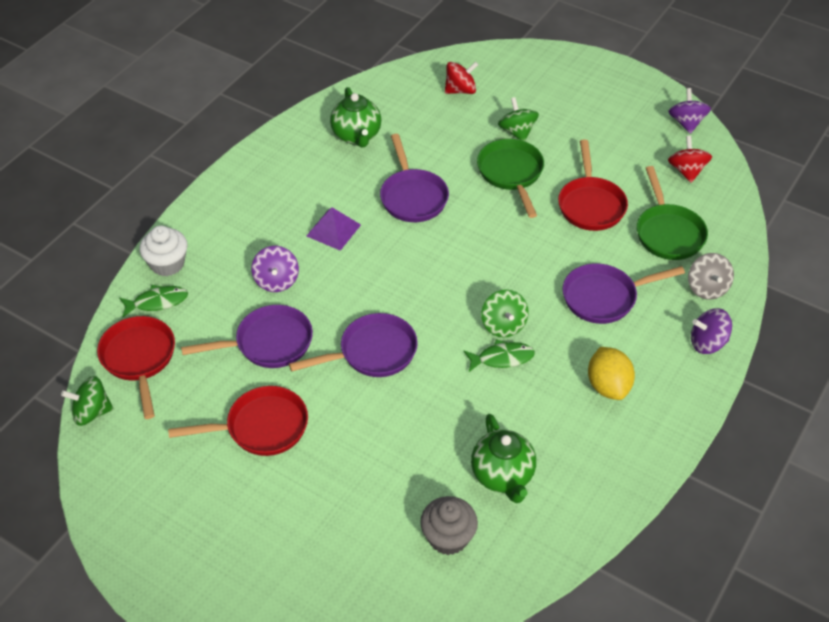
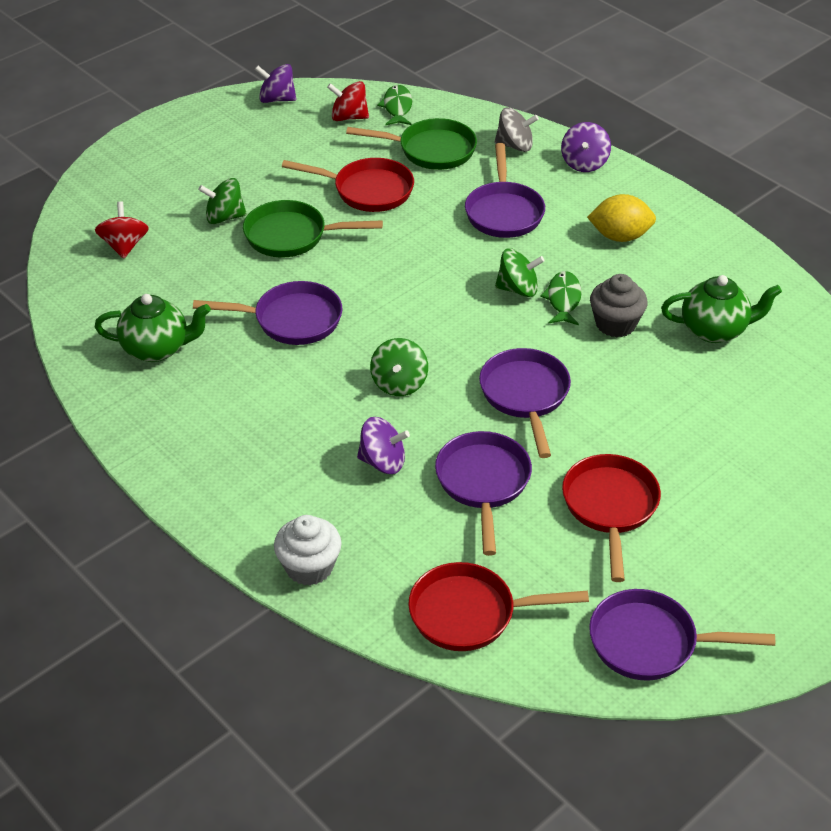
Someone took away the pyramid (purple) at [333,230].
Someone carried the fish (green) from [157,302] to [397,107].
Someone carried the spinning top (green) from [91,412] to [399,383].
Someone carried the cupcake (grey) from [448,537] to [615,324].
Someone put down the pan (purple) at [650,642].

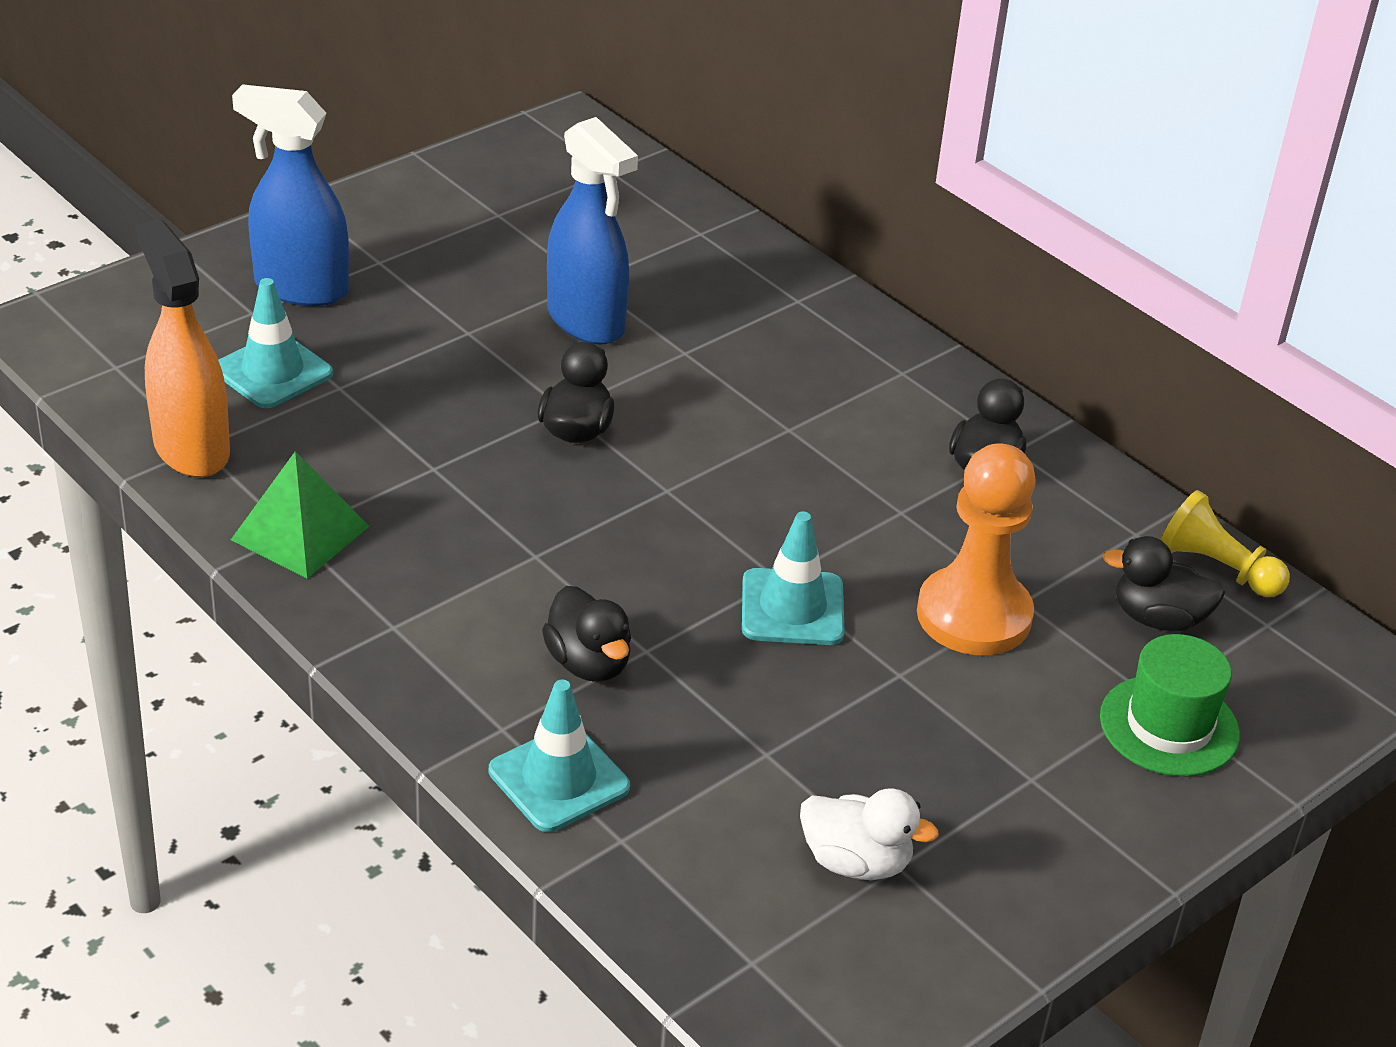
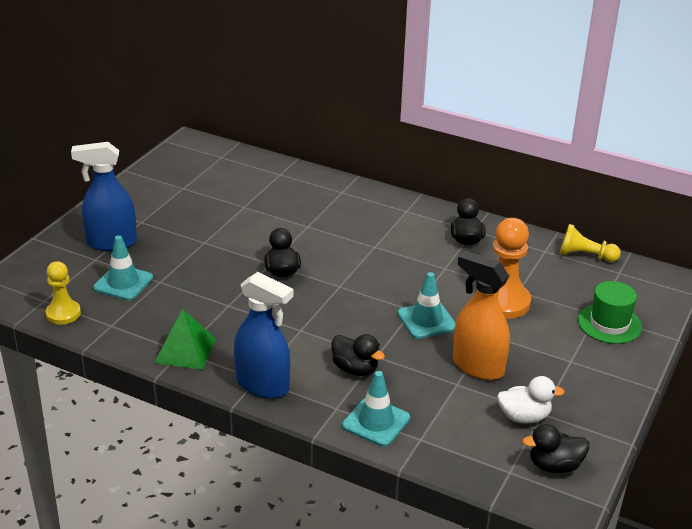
Someone carried the spray bottle (blue) from [586,321] to [263,385].
Someone carried the spray bottle (orange) from [191,448] to [477,366].
Someone carried the duck (black) from [1158,618] to [554,465].
Someone put down the pawn (yellow) at [63,313].

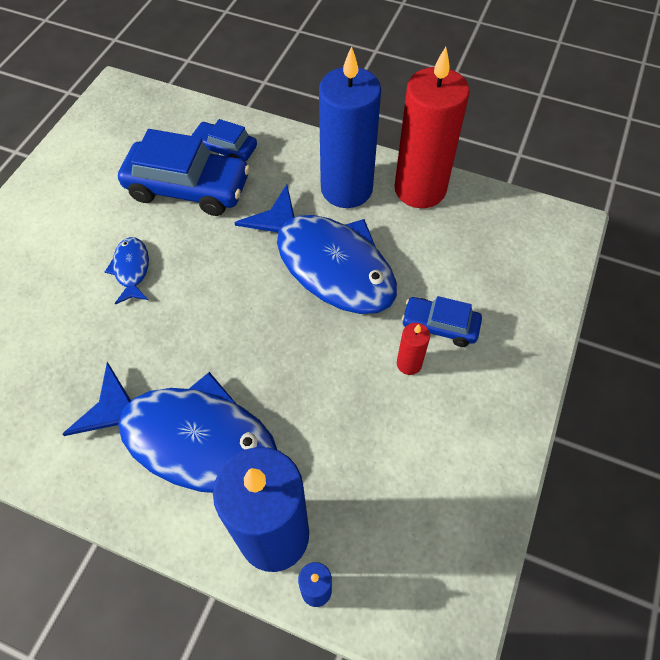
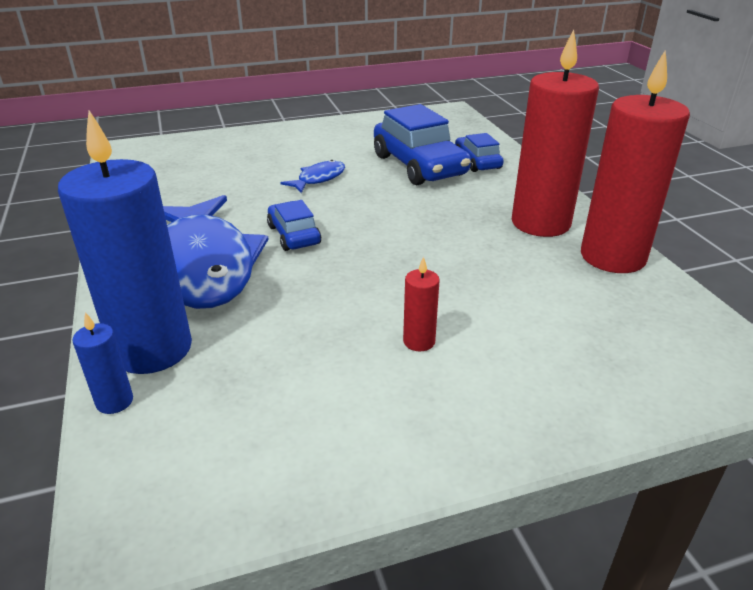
Someone repainted the candle (blue) at [346,189], which became the candle (red) at [540,223].
Someone took away the fish (blue) at [328,264].
Someone carried the car (blue) from [440,326] to [294,235].

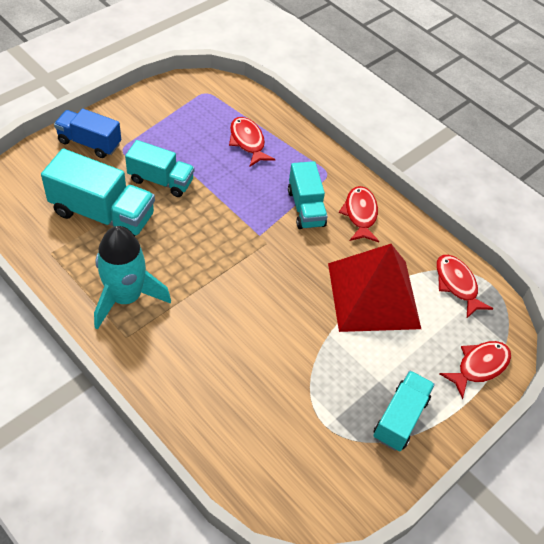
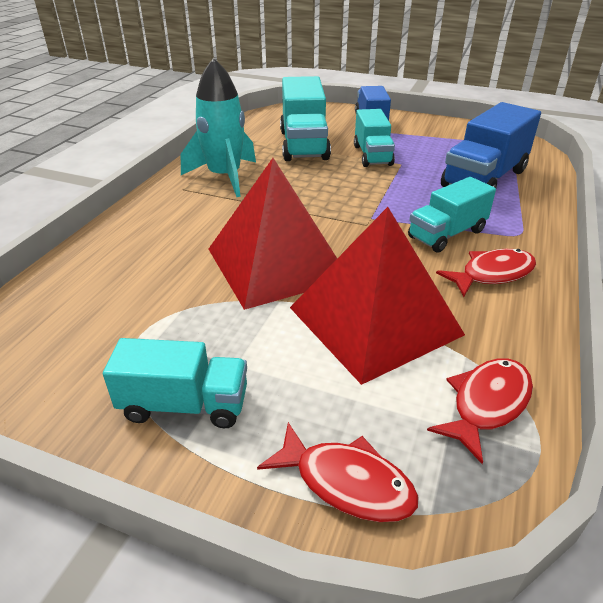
Someone swapped the fish (red) at [248,142] for the truck (blue) at [484,179].
Someone put down the pyramid (red) at [276,263].

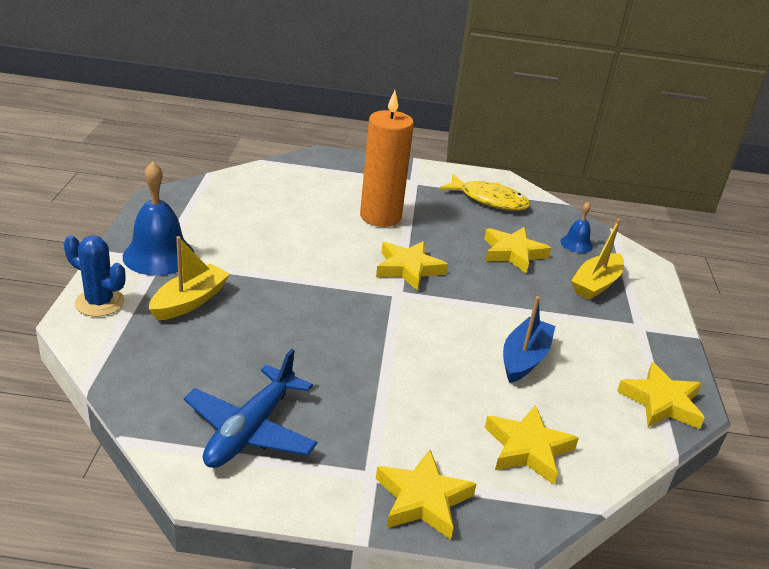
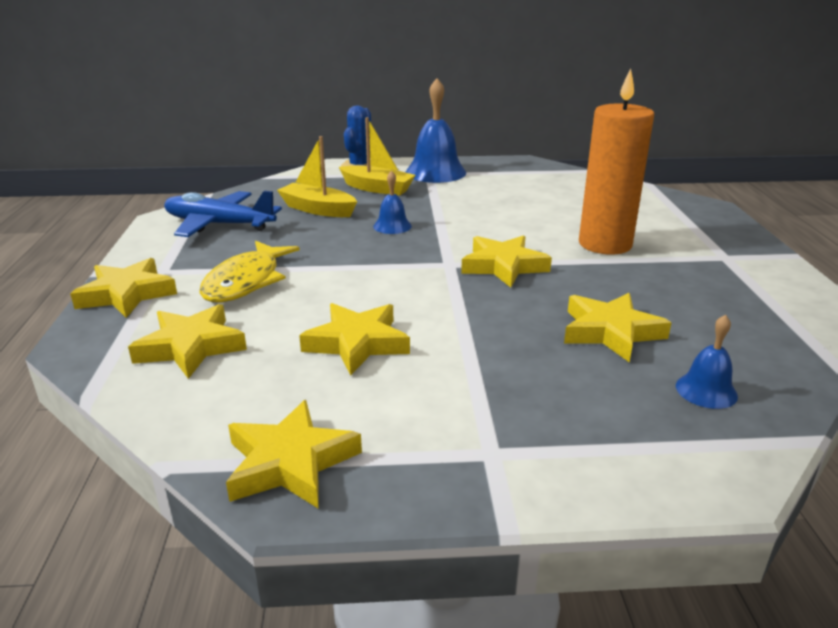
Someone carried the fish (yellow) from [489,200] to [246,282].
Someone carried the boat (yellow) from [596,284] to [318,209].
Someone swapped the boat (blue) at [524,358] for the star (yellow) at [357,343].
Someone put down the bell (blue) at [392,226].

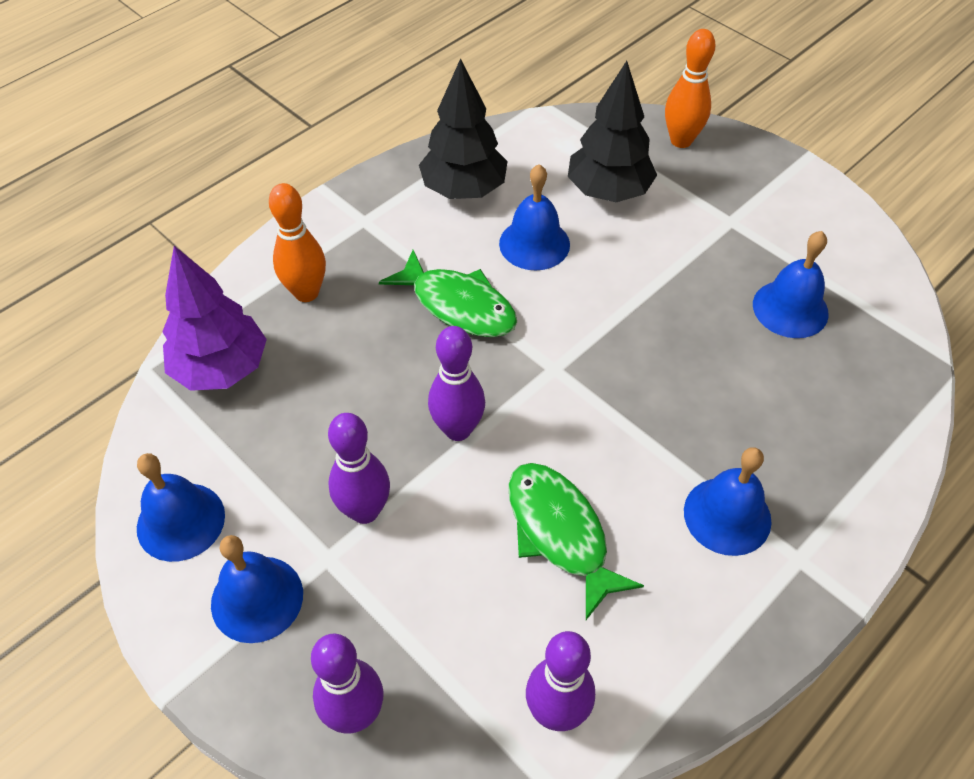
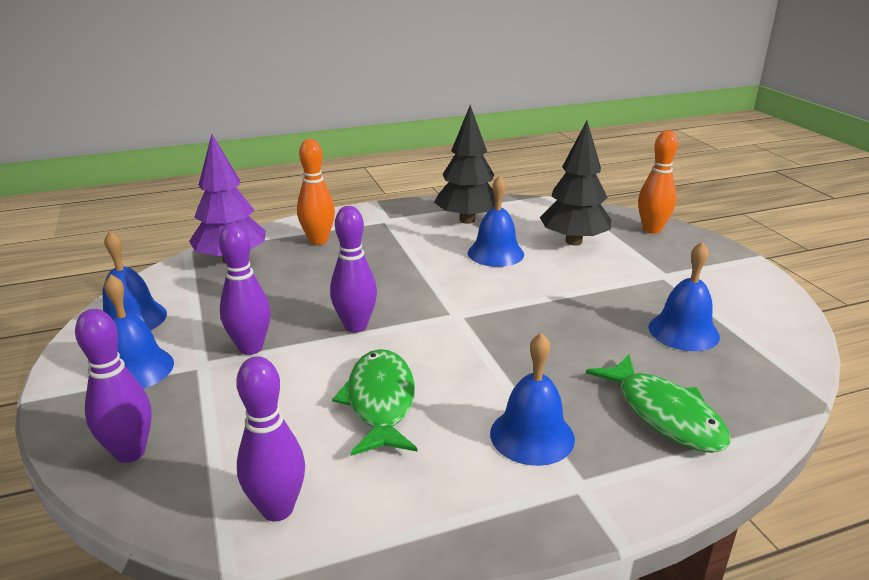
Someone carried the fish (green) from [458,305] to [664,414].

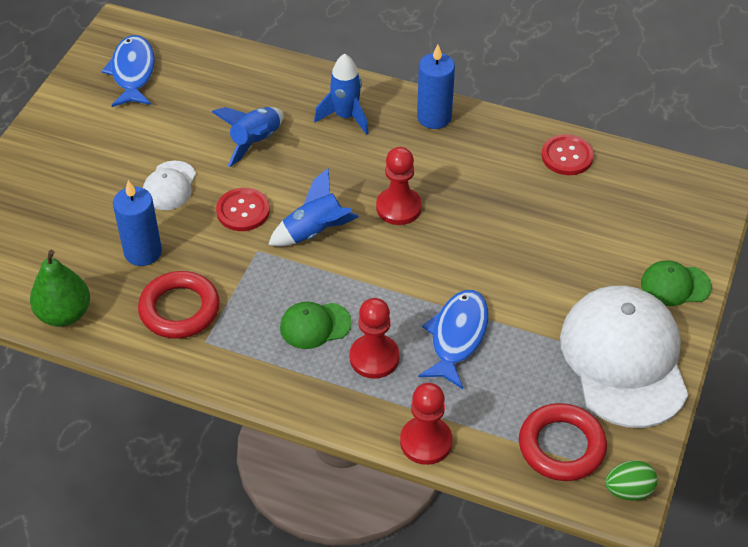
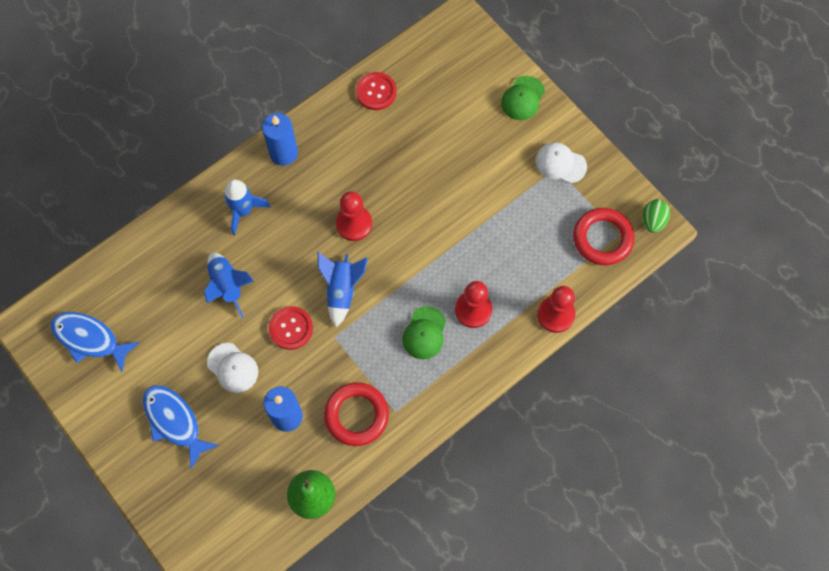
Someone scaled the cap (white) at [624,359] by 0.45.
Someone carried the fish (blue) from [457,337] to [175,421].

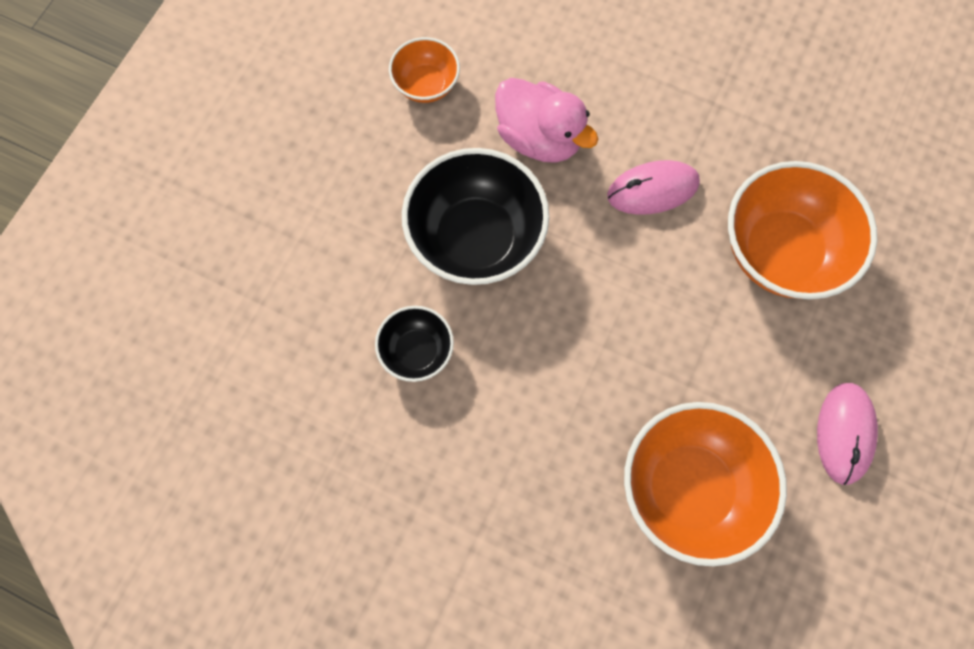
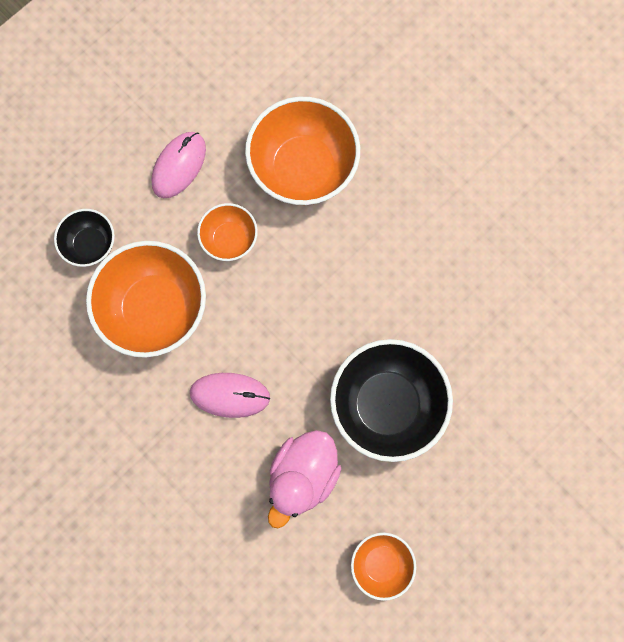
Someone rotated the duck (pink) at [539,138] by 120 degrees counterclockwise.
Someone carried the bowl (black) from [417,351] to [91,244].
Someone put down the bowl (orange) at [230,239].

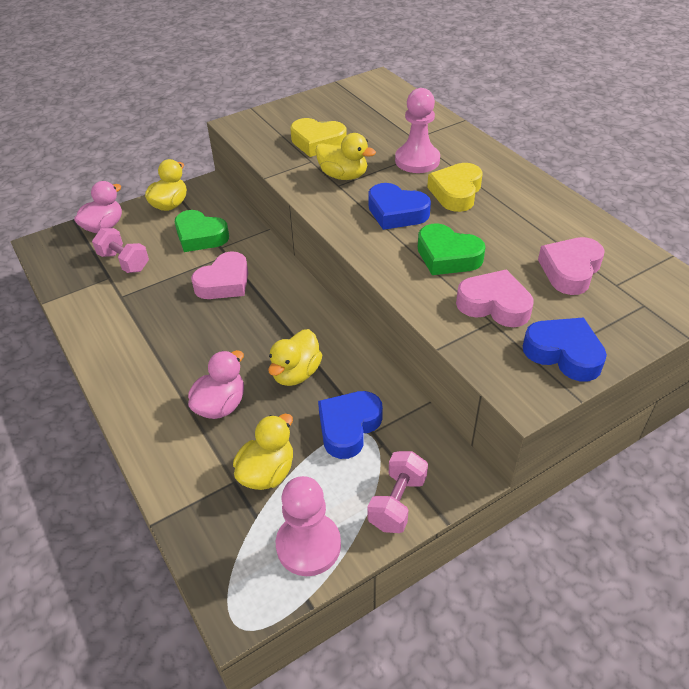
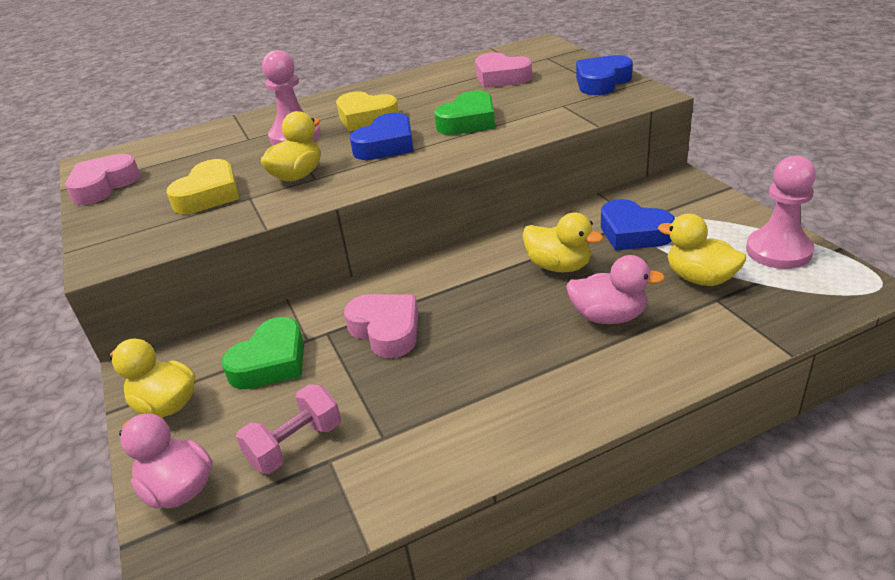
Someone carried the heart (pink) from [494,305] to [104,186].
Someone rotated the duck (pink) at [221,405] by 150 degrees clockwise.
Someone took away the dumbbell (pink) at [397,502].

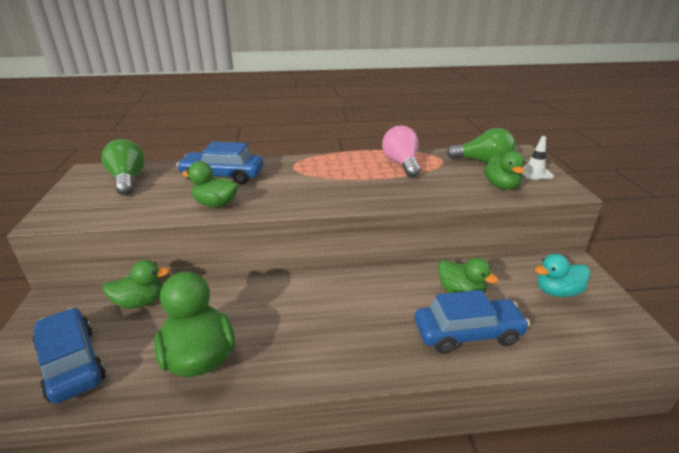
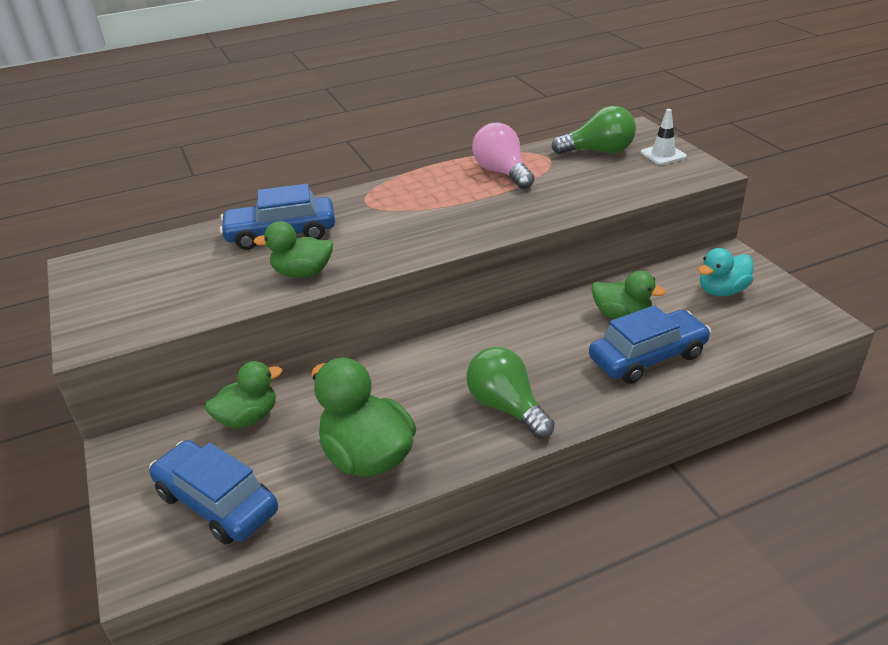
Someone carried the light bulb (green) from [127,180] to [506,407].
Someone took away the duck (green) at [501,186].

